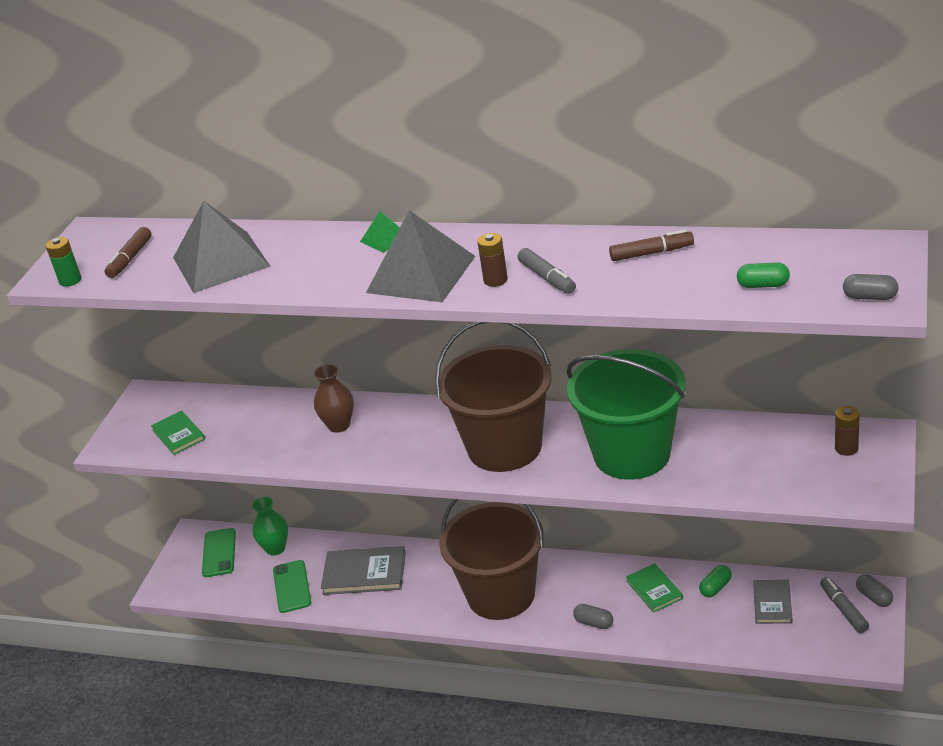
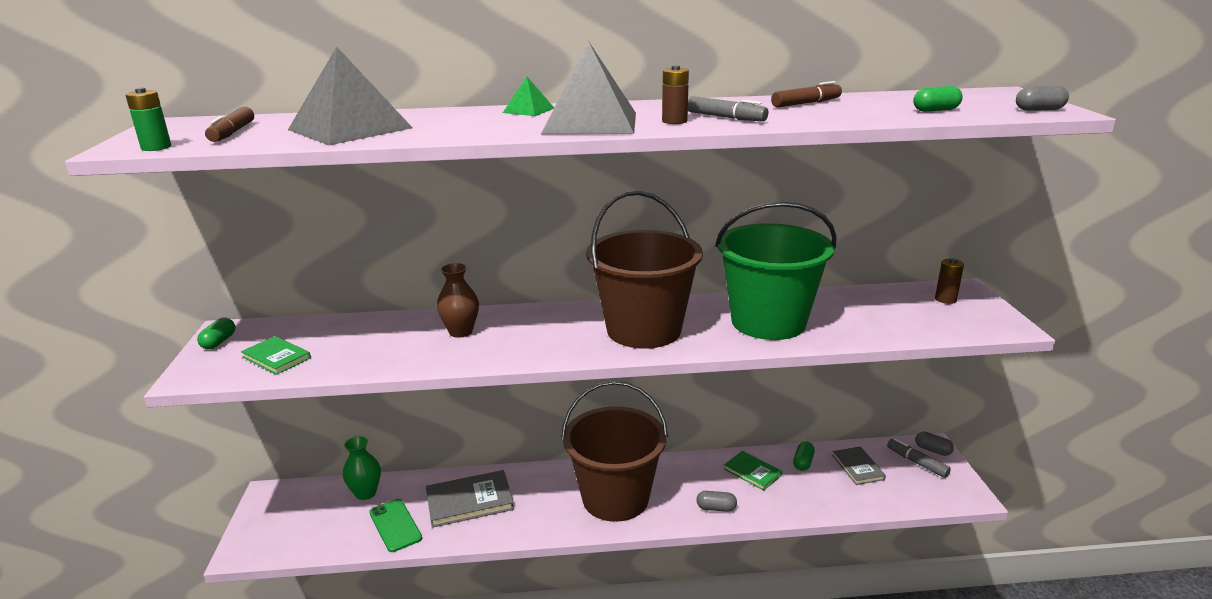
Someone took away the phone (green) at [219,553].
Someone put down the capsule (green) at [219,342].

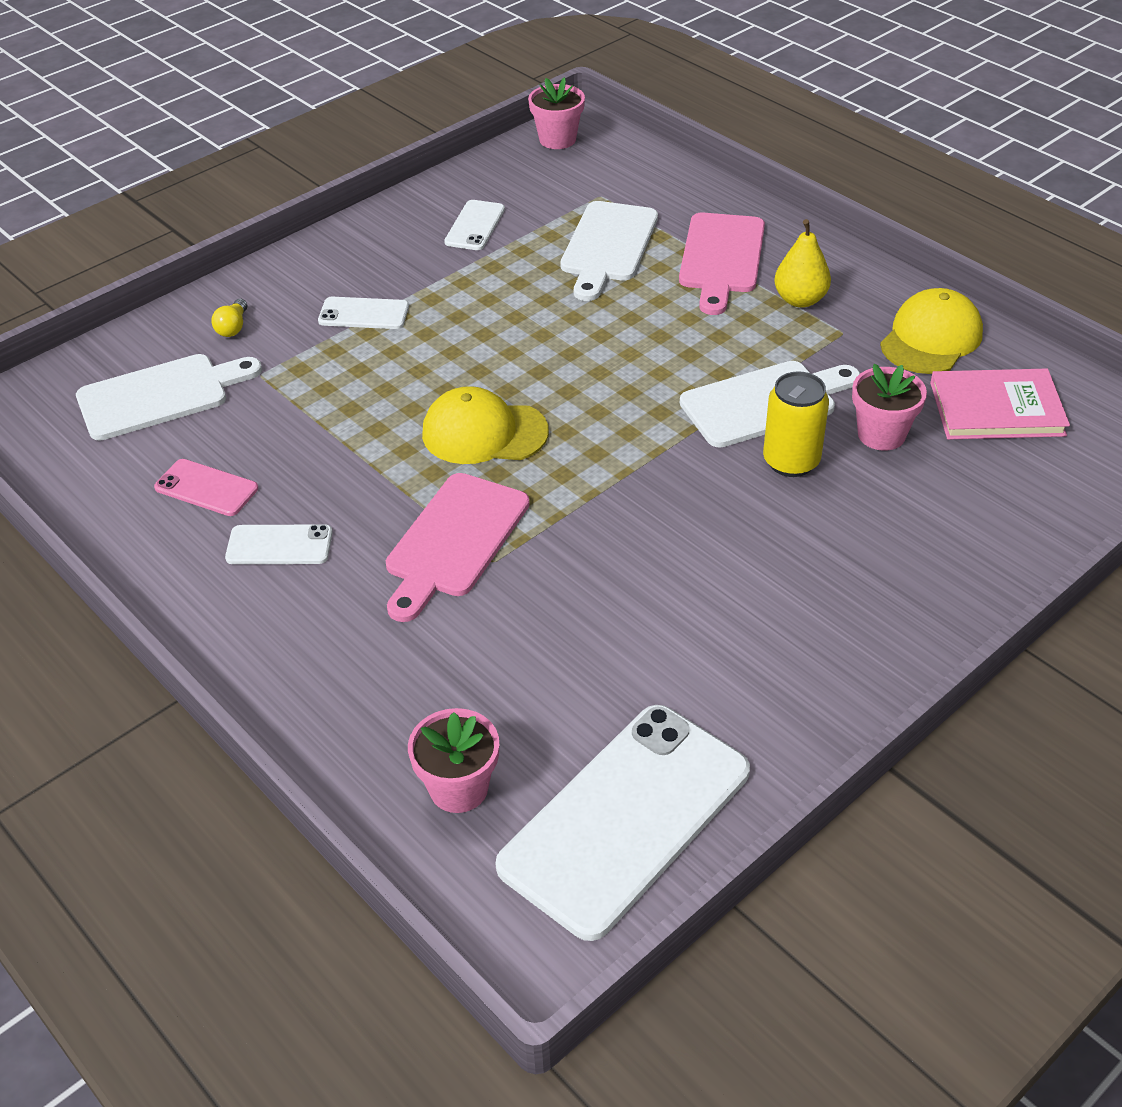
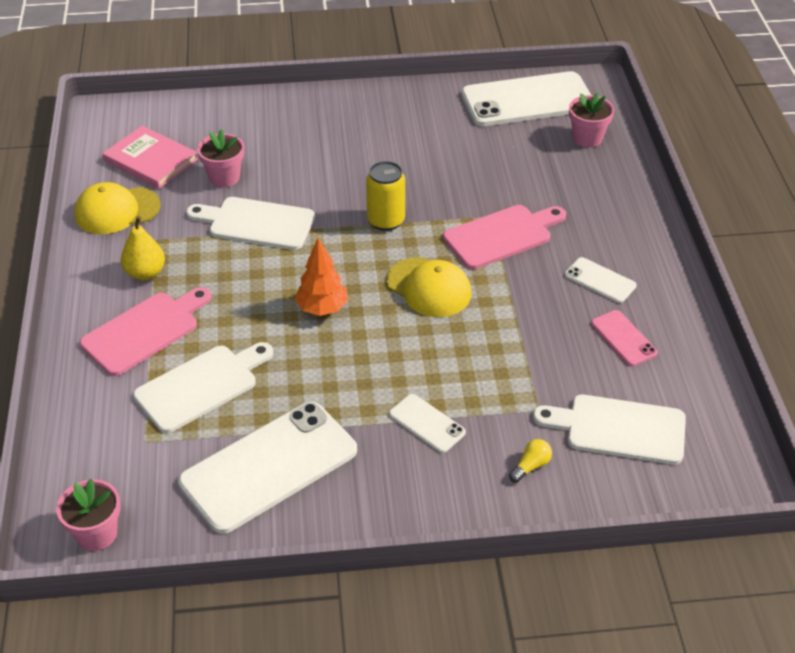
Someone scaled the phone (white) at [475,226] by 2.18.
Someone carried the can (yellow) from [791,461] to [386,221].
Someone put down the tree (orange) at [322,309].

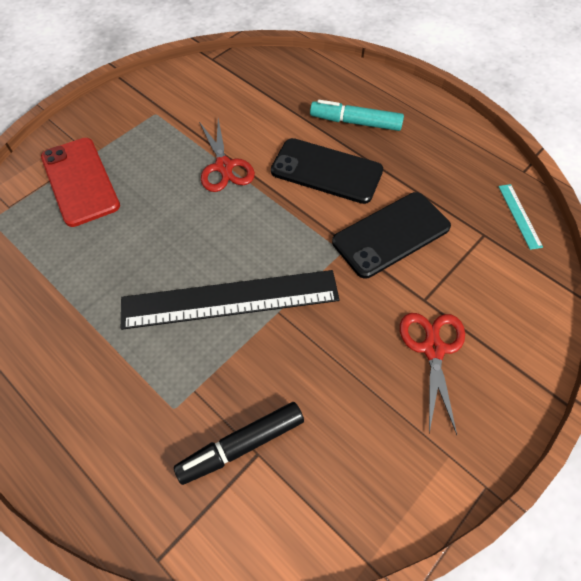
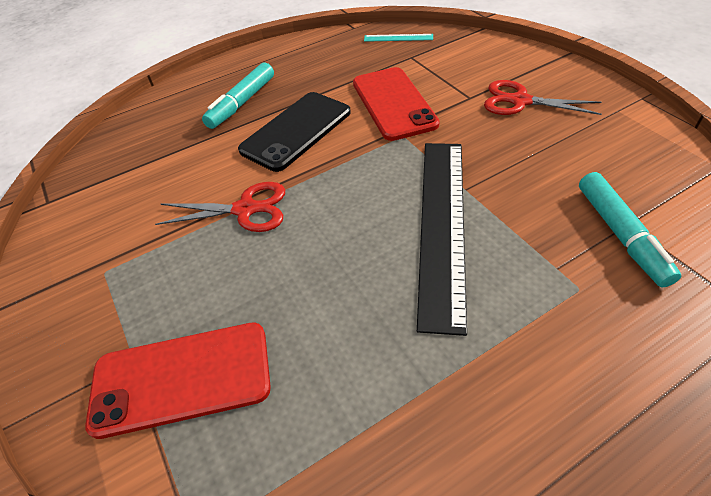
Someone repainted the phone (black) at [391,234], which became the phone (red) at [393,103].
Someone repainted the marker (black) at [241,445], which became the marker (turquoise) at [620,234].

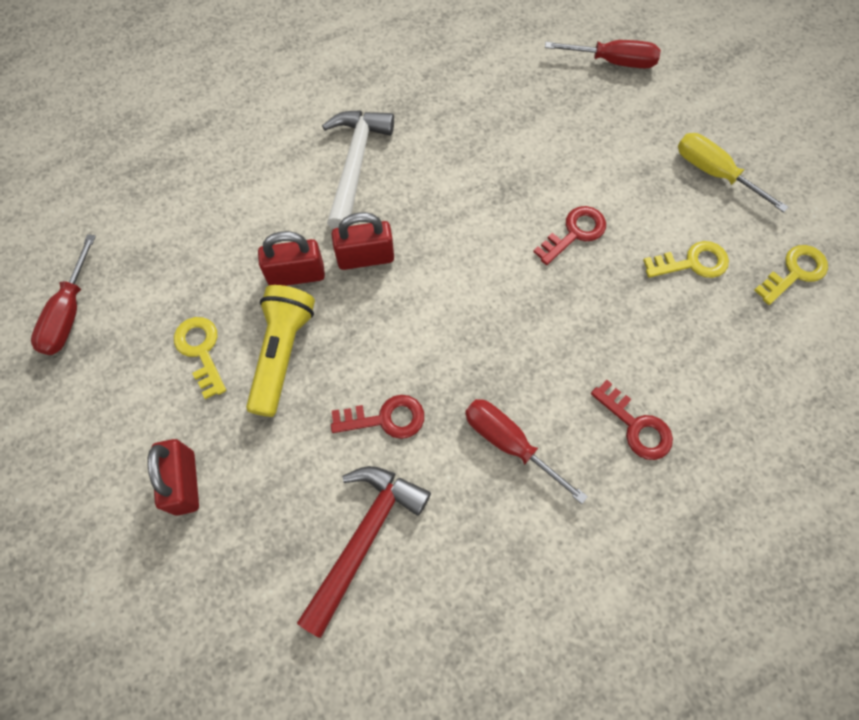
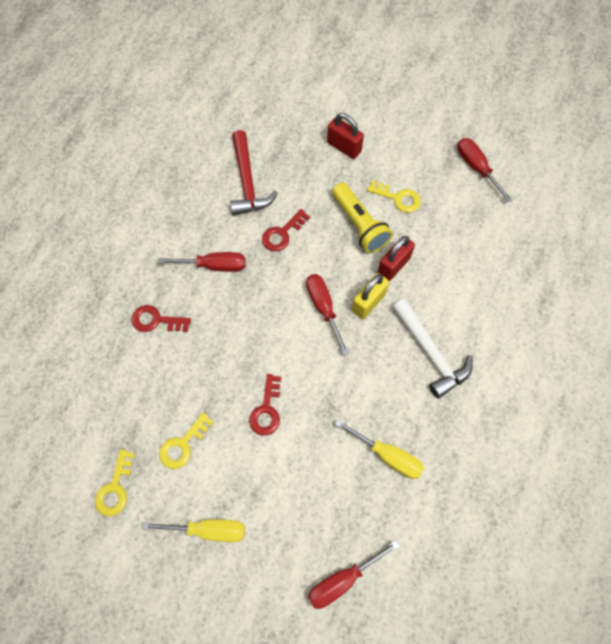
Someone repainted the padlock (red) at [365,257], which became the padlock (yellow) at [368,302].
Someone put down the screwdriver (red) at [323,308].
Someone put down the screwdriver (yellow) at [387,455].

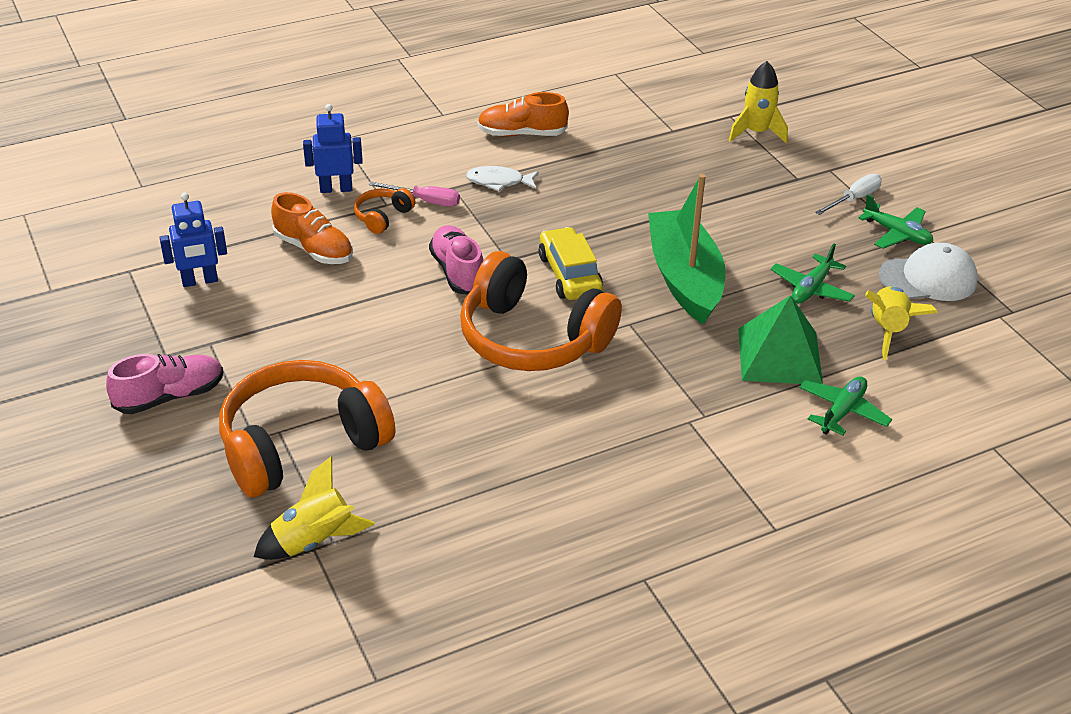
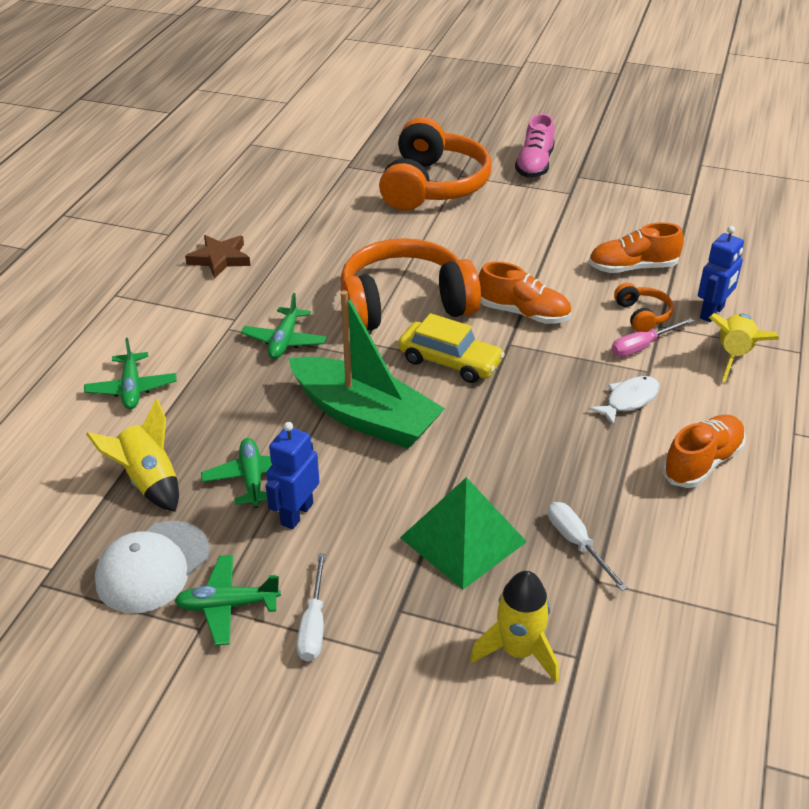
Someone carried the robot (blue) from [200,281] to [296,514].
Someone repainted the shoe (pink) at [458,272], which became the shoe (orange) at [523,313].
Someone carried the pyramid (green) from [779,356] to [463,539].
Someone carried the rocket (yellow) from [314,541] to [734,356].
Someone put down the star (brown) at [220,259].
Someone put down the plane (green) at [284,341].
Someone put down the screwdriver (white) at [577,544].

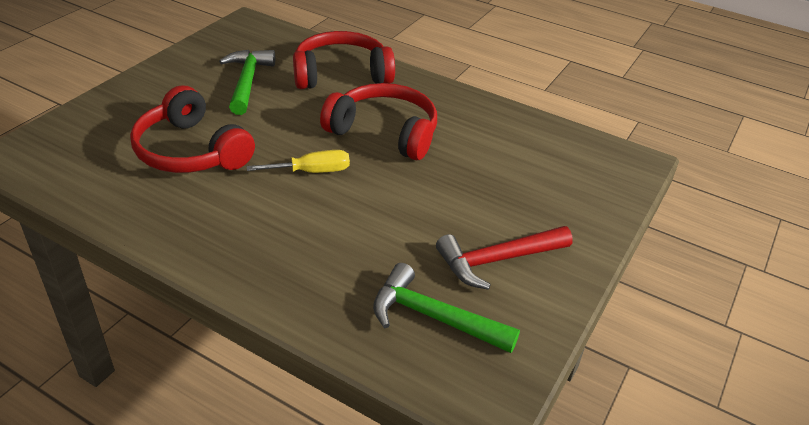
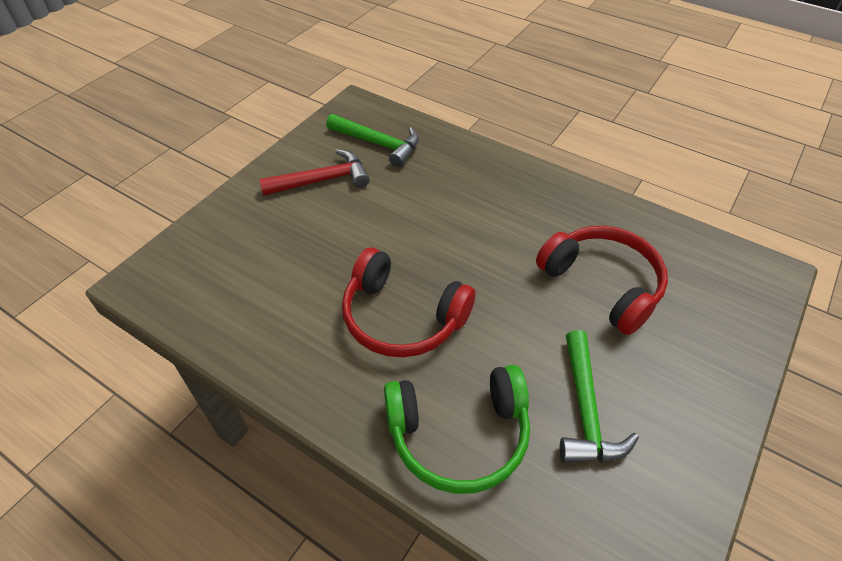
Someone repainted the headphones (red) at [341,74], which became the headphones (green) at [459,435].
Someone took away the screwdriver (yellow) at [312,171].

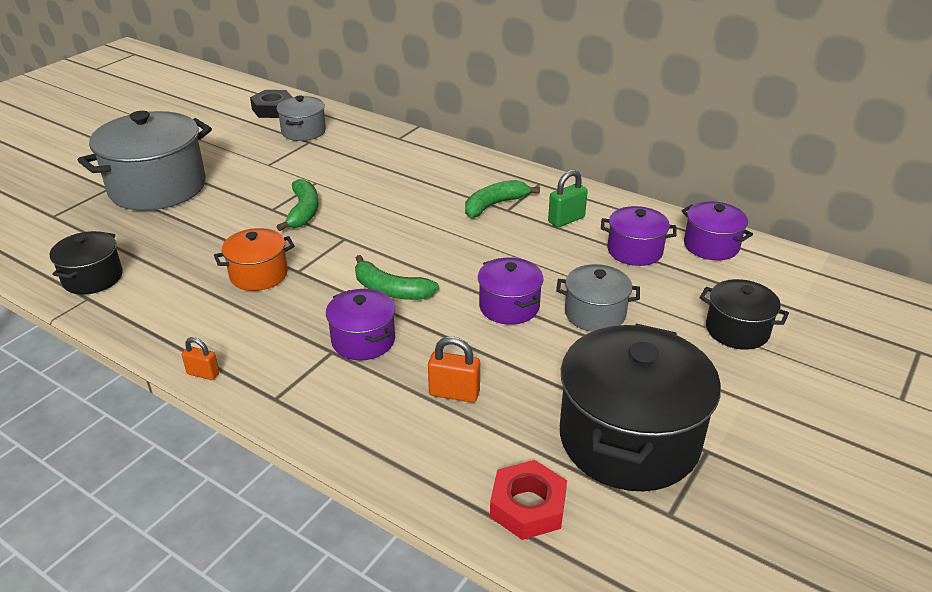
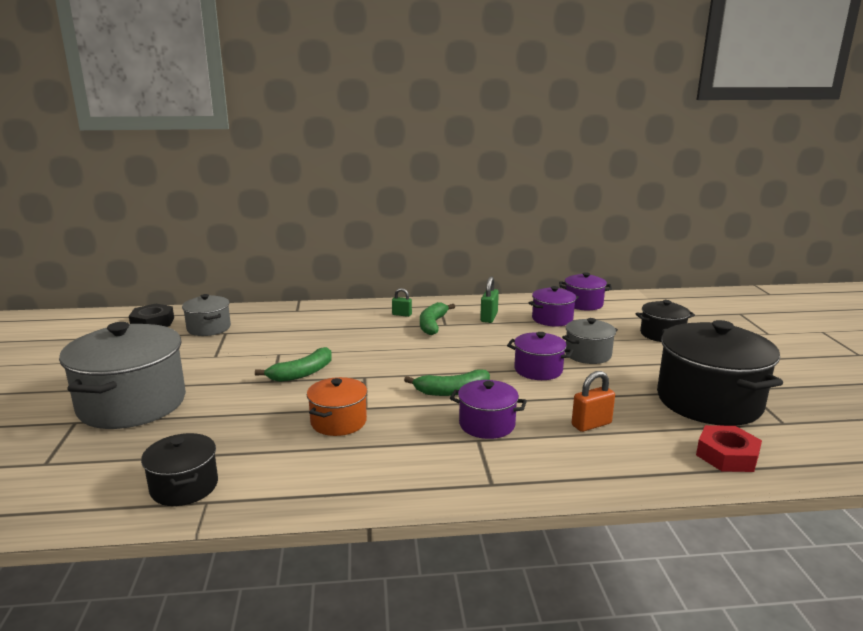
Someone rotated the banana (green) at [303,212] by 90 degrees clockwise.
Someone took away the padlock (orange) at [203,374].
Someone put down the padlock (green) at [402,314].

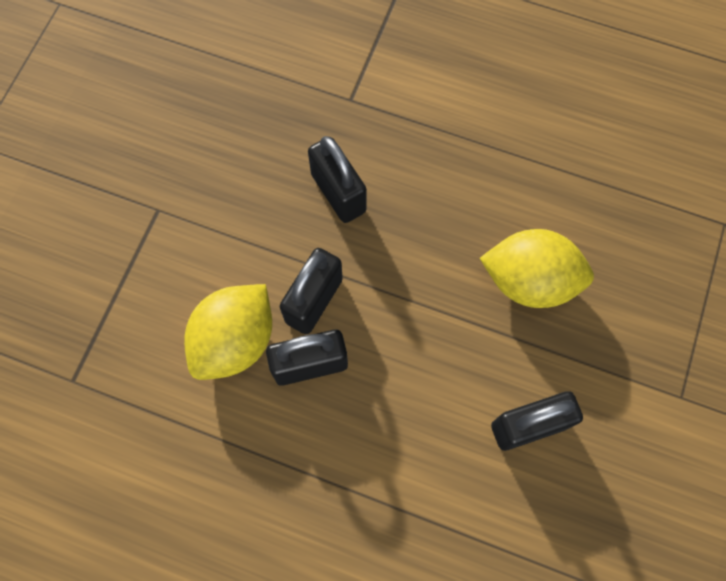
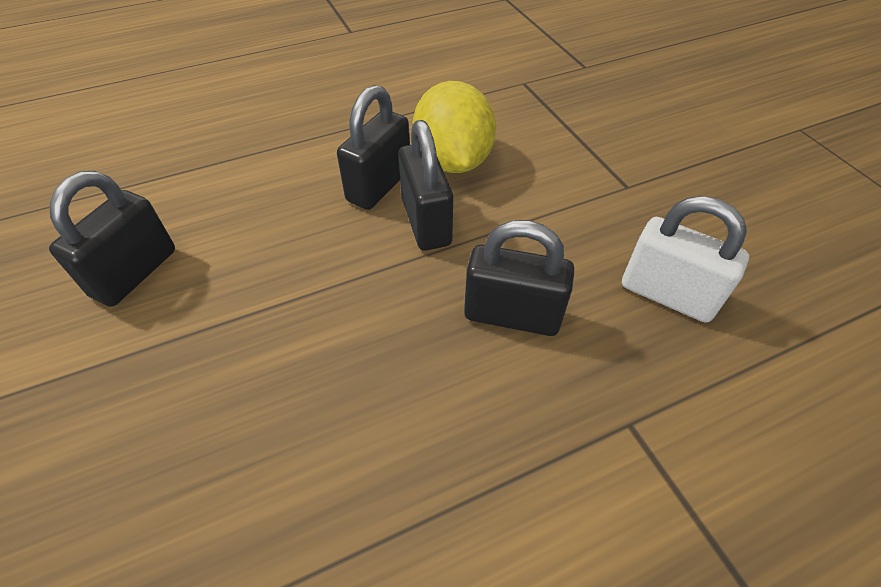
Someone took away the lemon (yellow) at [529,281].
Someone put down the padlock (white) at [667,294].

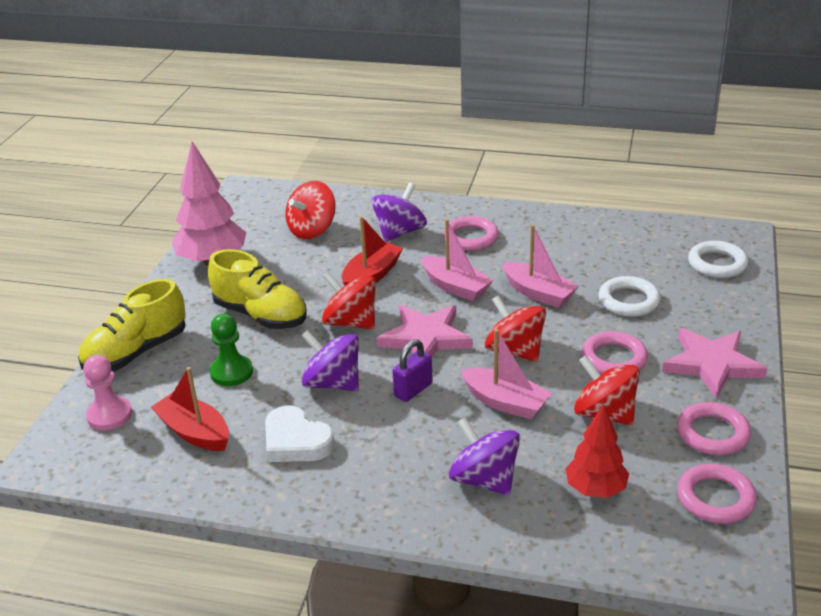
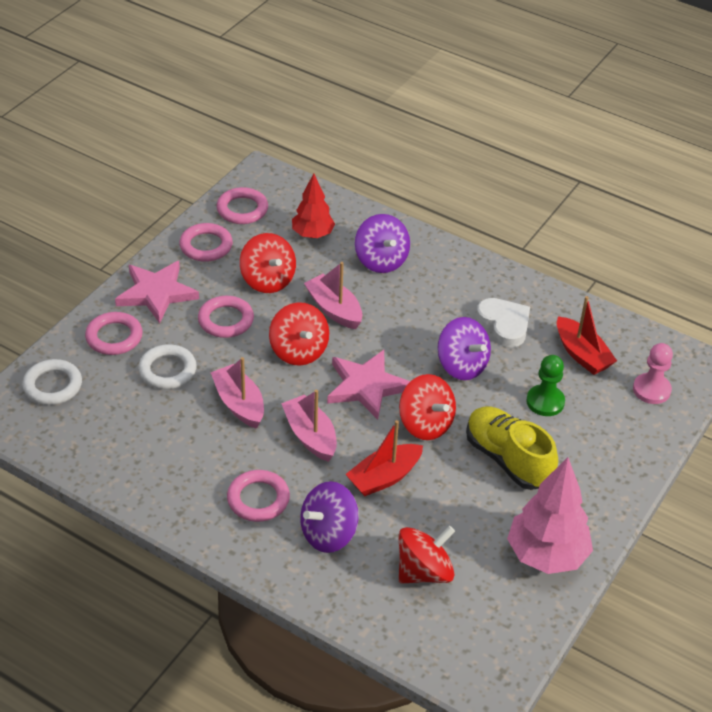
Someone took away the shoe (yellow) at [136,352].
Someone took away the padlock (purple) at [413,390].
Someone put down the ring (pink) at [114,337].

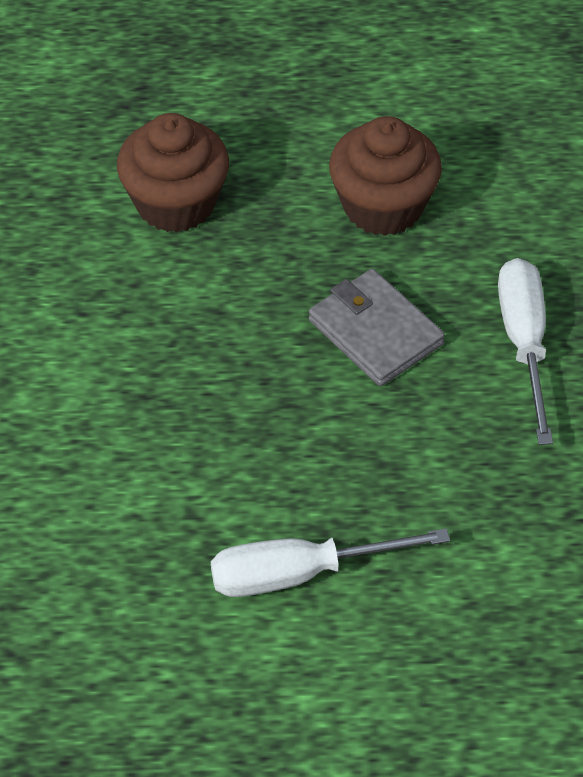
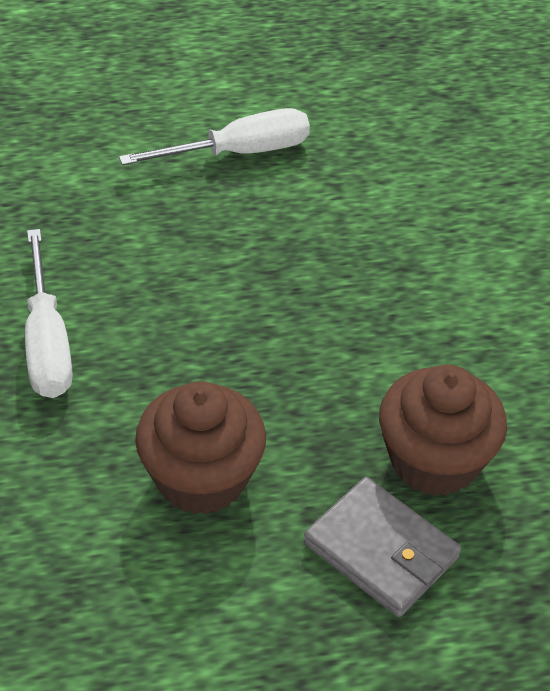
Someone carried the wallet (grey) from [375,332] to [381,550].

